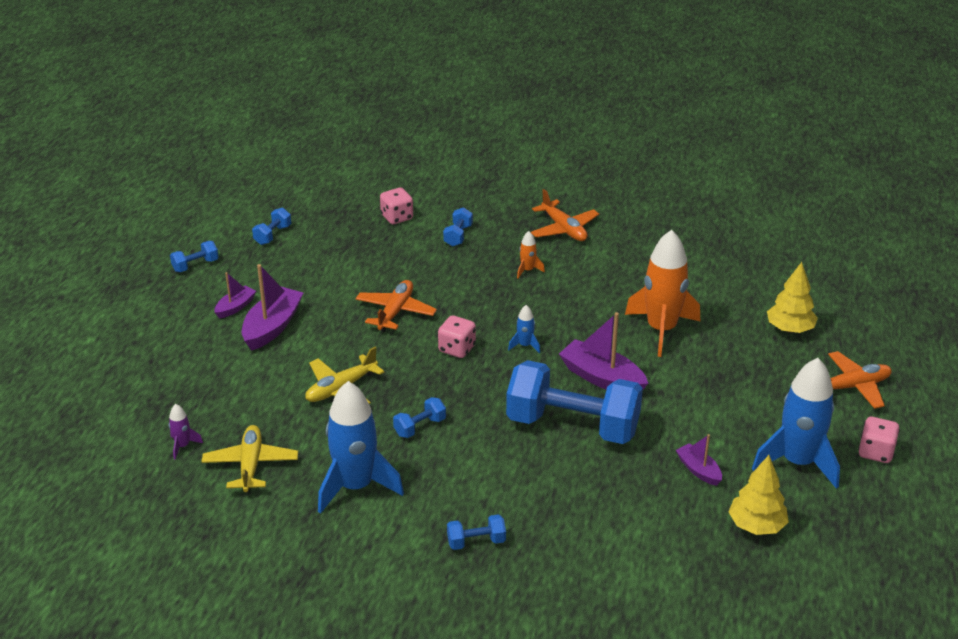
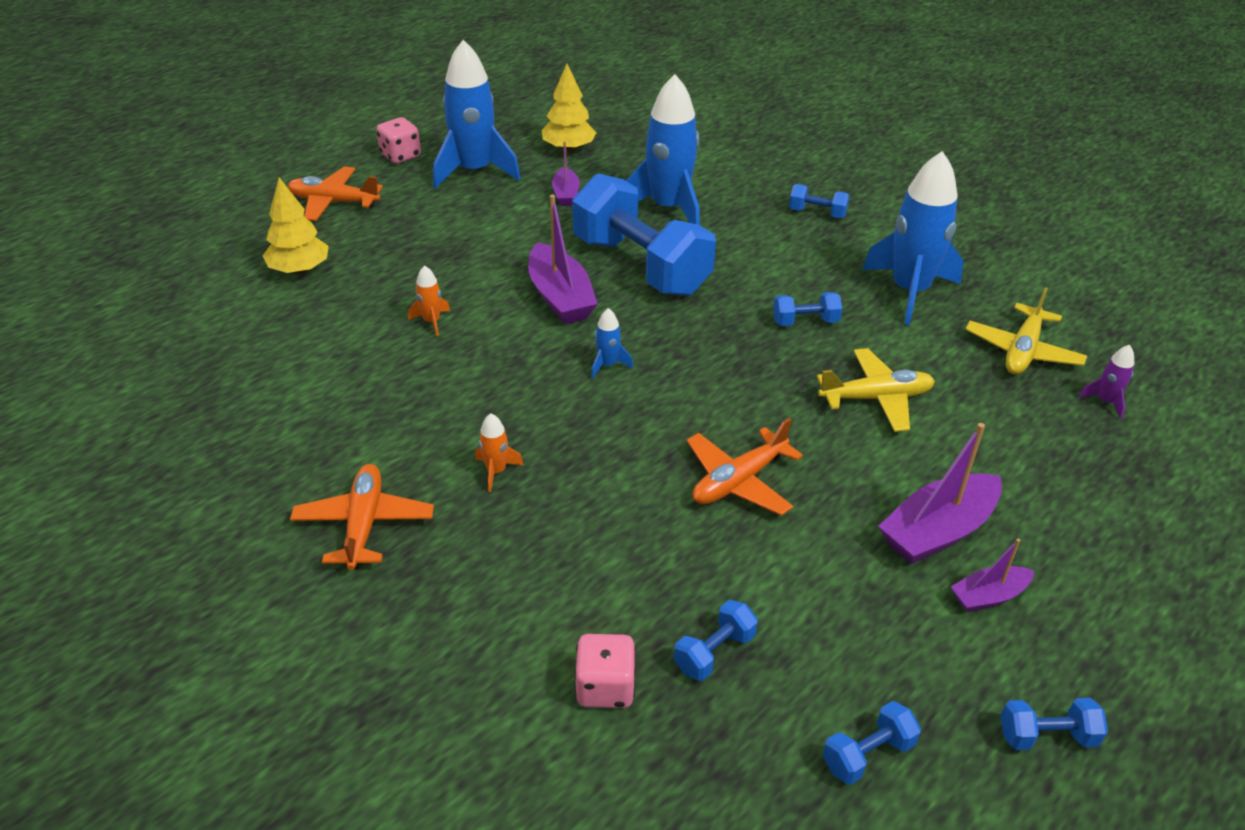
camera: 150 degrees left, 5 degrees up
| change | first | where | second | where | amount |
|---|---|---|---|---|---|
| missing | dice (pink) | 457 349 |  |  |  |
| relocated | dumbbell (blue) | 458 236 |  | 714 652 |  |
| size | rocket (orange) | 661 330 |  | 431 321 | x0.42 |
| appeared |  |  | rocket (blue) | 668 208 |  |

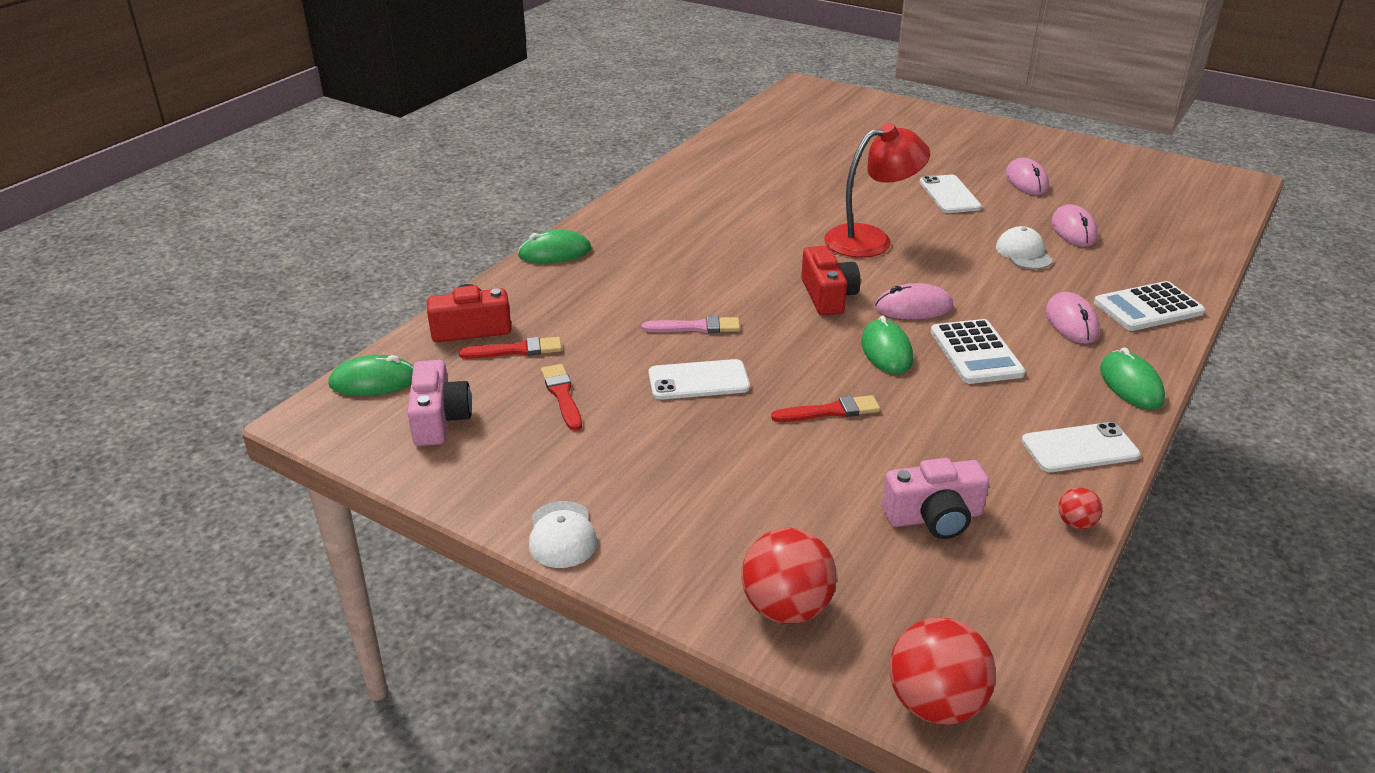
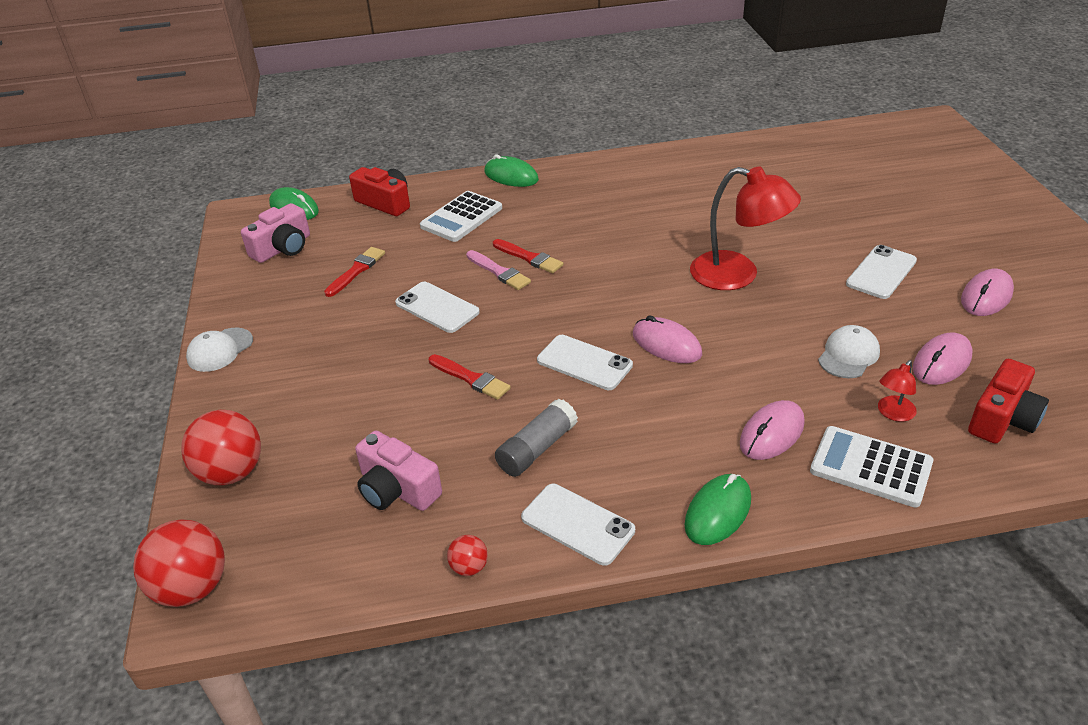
camera: 50 degrees right, 5 degrees up
| change | first | where | second | where | amount |
|---|---|---|---|---|---|
| relocated | brush (red) | 516 350 |  | 529 258 |  |
| relocated | camera (red) | 828 296 |  | 1002 418 |  |
| exchanged | mouse (green) | 886 351 | phone (white) | 584 363 |  |
| relocated | calculator (white) | 976 353 |  | 461 217 |  |
| appeared |  |  | glue stick (grey) | 537 449 |  |
| appeared |  |  | lamp (red) | 893 413 |  |

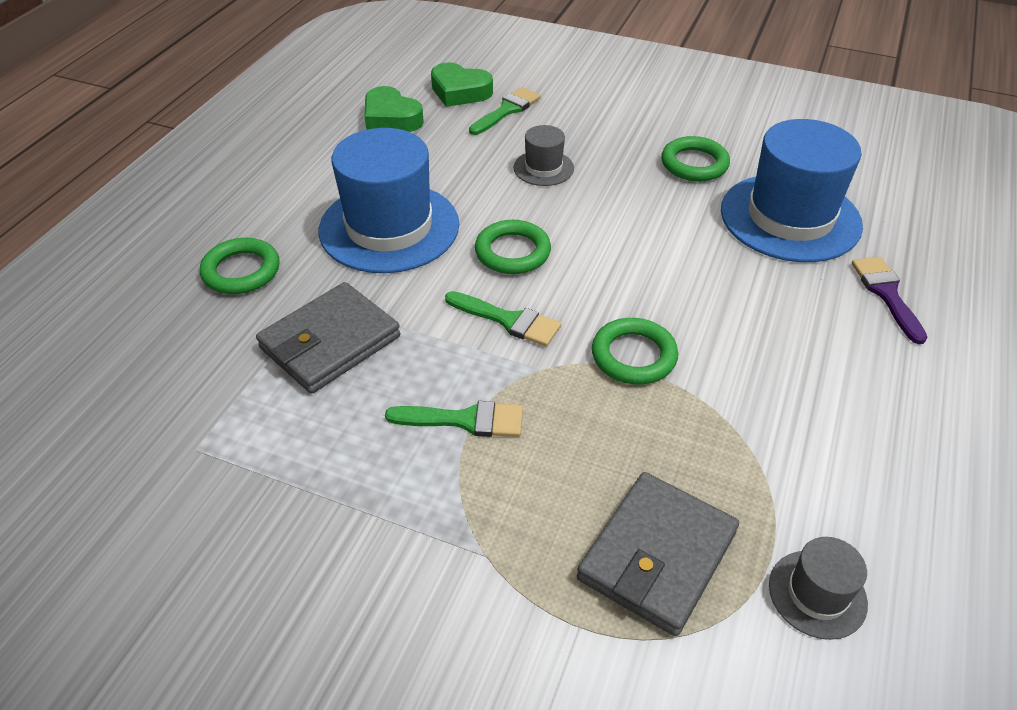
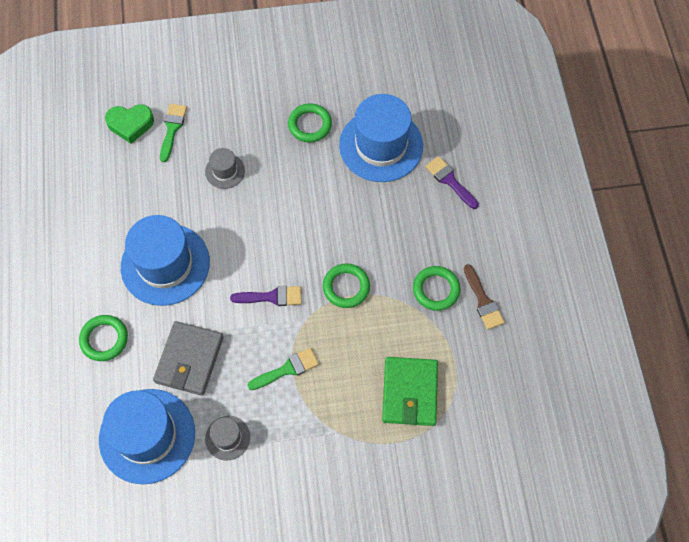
camera: 30 degrees left, 20 degrees up
| change | first | where | second | where | amount |
|---|---|---|---|---|---|
| missing | heart (green) | 391 118 |  |  |  |
| colour | brush (green) | 508 320 | brush (purple) | 271 297 |  |
| relocated | ring (green) | 512 252 |  | 436 289 |  |
| colour | wallet (grey) | 657 556 | wallet (green) | 409 392 |  |
| relocated | hat (grey) | 817 594 |  | 227 438 |  |
| appeared |  |  | hat (blue) | 147 436 |  |
| appeared |  |  | brush (brown) | 483 301 |  |

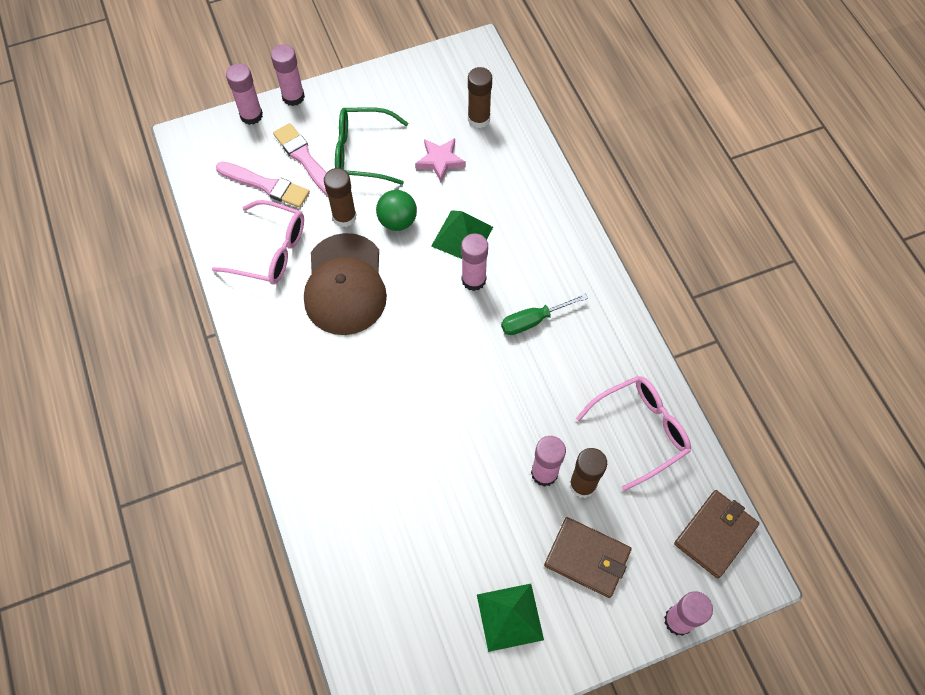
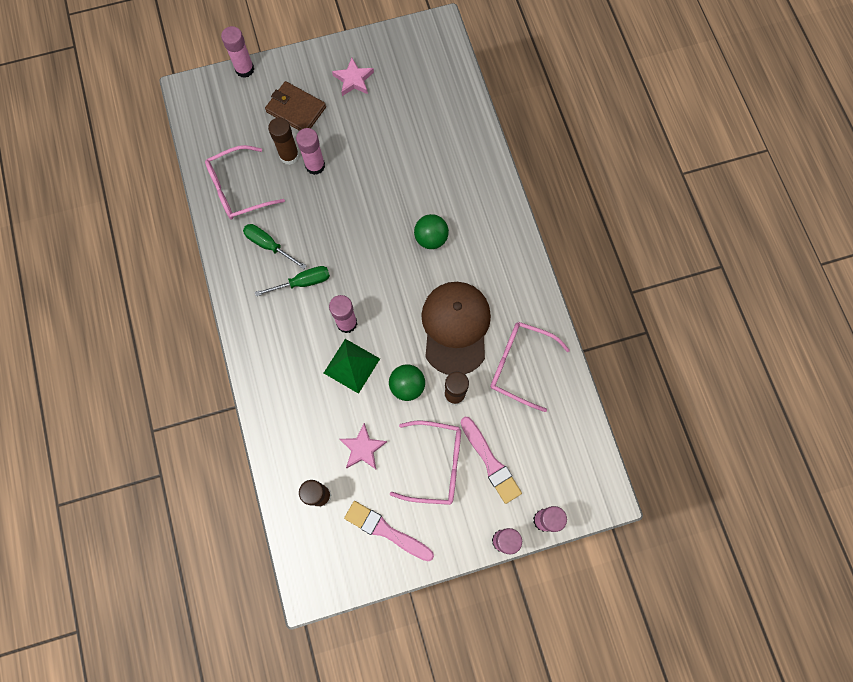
camera: 175 degrees left, 10 degrees up
| change | first | where | second | where | amount |
|---|---|---|---|---|---|
| relocated | brush (pink) | 266 185 |  | 386 530 |  |
| colour | glasses (green) | 362 153 | glasses (pink) | 436 464 |  |
| exchanged | pyramid (green) | 510 617 | star (pink) | 353 79 |  |
| missing | wallet (brown) | 715 534 |  |  |  |
| appeared |  |  | screwdriver (green) | 269 245 |  |
| appeared |  |  | ball (green) | 431 238 |  |

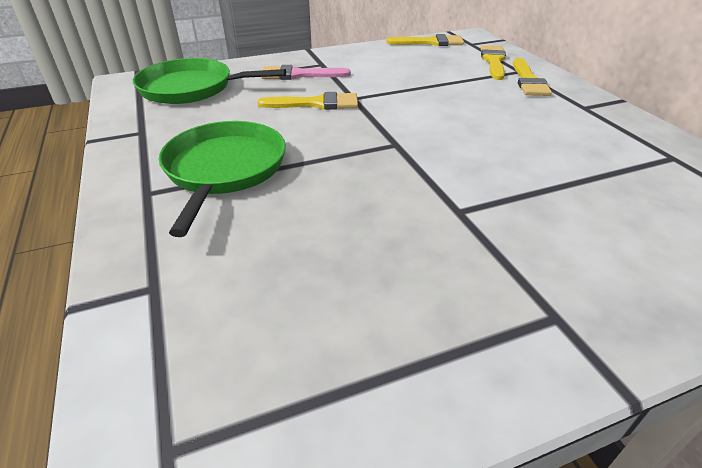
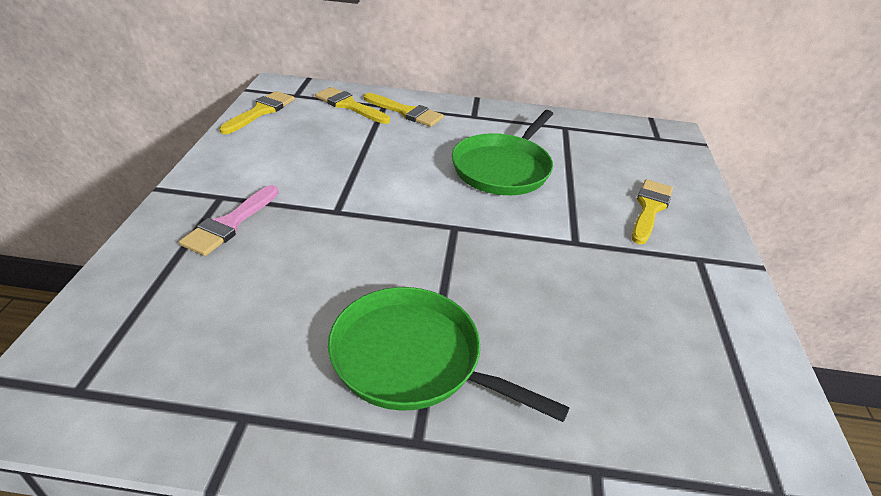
camera: 65 degrees left, 0 degrees up
| change | first | where | second | where | amount |
|---|---|---|---|---|---|
| relocated | pan (green) | 191 88 |  | 503 168 |  |
| relocated | brush (yellow) | 315 104 |  | 649 209 |  |

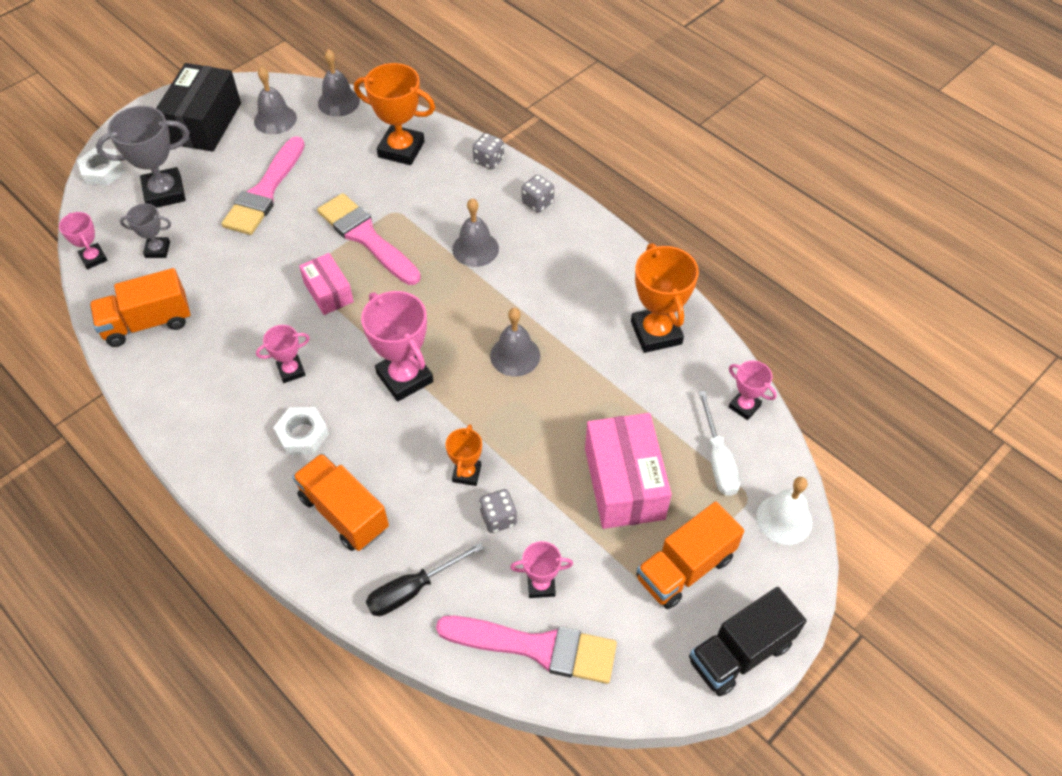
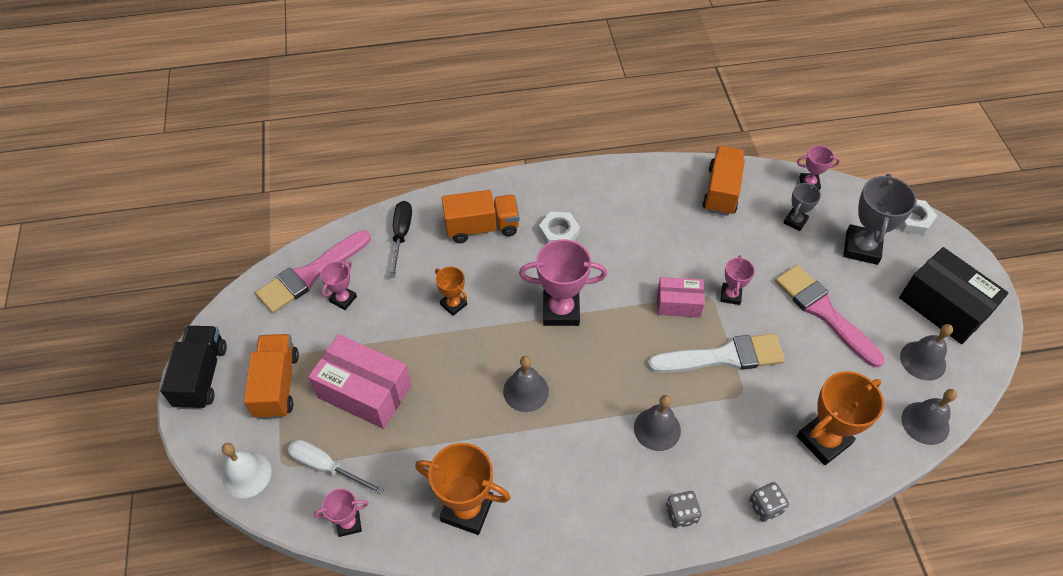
camera: 125 degrees right, 0 degrees up
| change | first | where | second | where | amount |
|---|---|---|---|---|---|
| relocated | trophy (pink) | 291 371 |  | 730 295 |  |
| colour | brush (pink) | 366 237 | brush (white) | 723 356 |  |
| missing | dice (grey) | 498 518 |  |  |  |

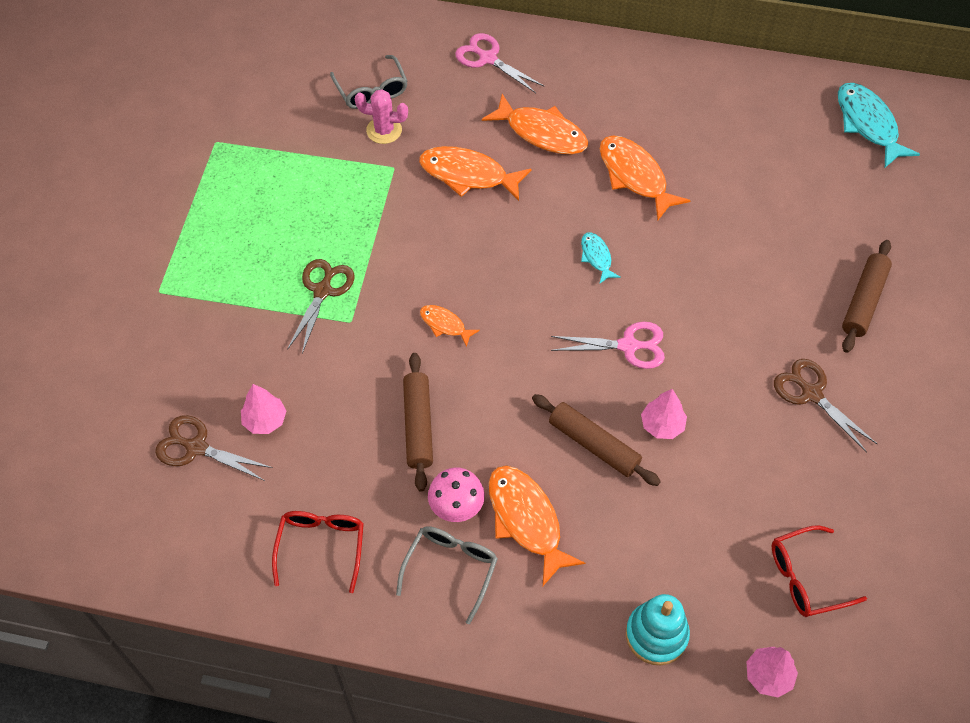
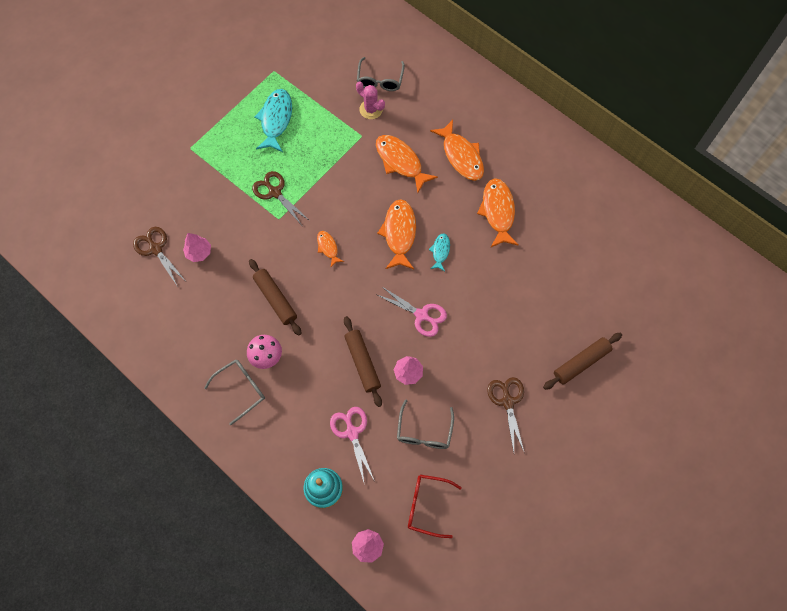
camera: 30 degrees right, 10 degrees up
| change | first | where | second | where | amount |
|---|---|---|---|---|---|
| missing | glasses (red) | 321 547 |  |  |  |
| spun | scissors (brown) | 322 291 |  | 275 192 | 90 degrees counterclockwise |
| spun | rolling pin (brown) | 418 426 |  | 275 299 | 60 degrees counterclockwise |
| relocated | scissors (pink) | 488 58 |  | 352 433 |  |
| relocated | fish (orange) | 526 520 |  | 399 233 |  |
| relocated | fish (turquoise) | 868 124 |  | 276 120 |  |
| appeared |  |  | glasses (grey) | 424 431 |  |

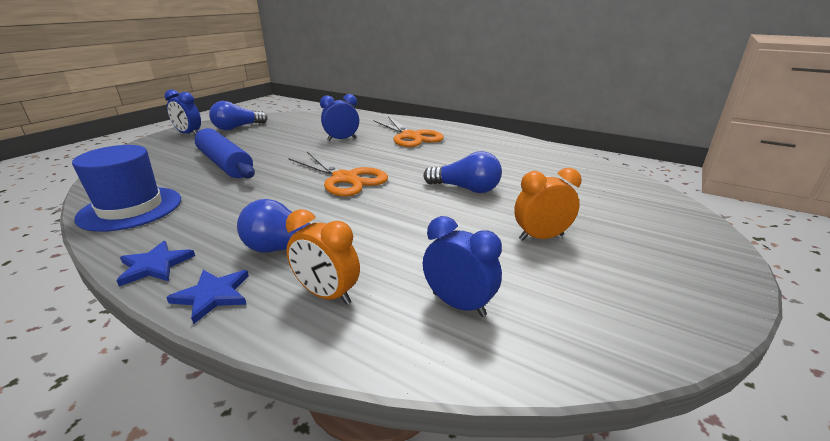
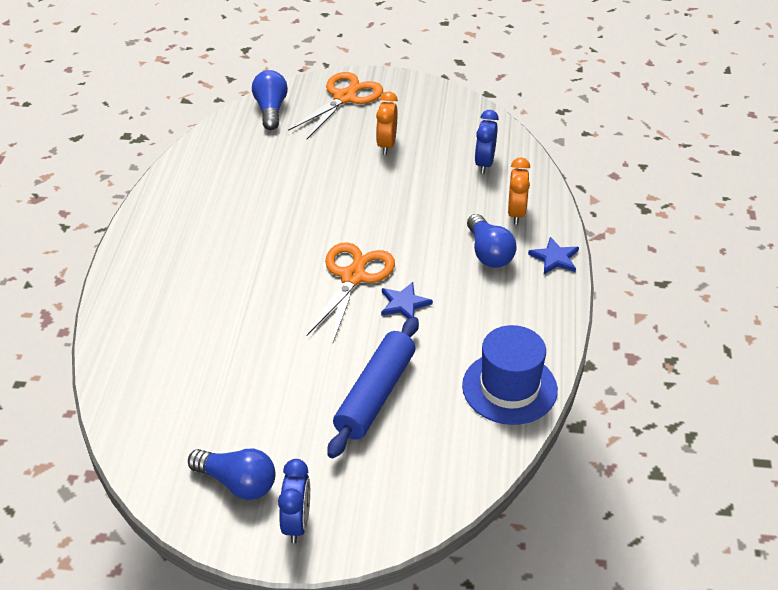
camera: 115 degrees left, 15 degrees up
| change | first | where | second | where | amount |
|---|---|---|---|---|---|
| relocated | star (blue) | 155 265 |  | 404 304 |  |
| missing | clock (blue) | 342 139 |  |  |  |
| relocated | scissors (orange) | 411 136 |  | 344 97 |  |
| relocated | light bulb (blue) | 465 189 |  | 271 110 |  |
| spun | clock (orange) | 541 237 |  | 387 145 | 45 degrees clockwise |

